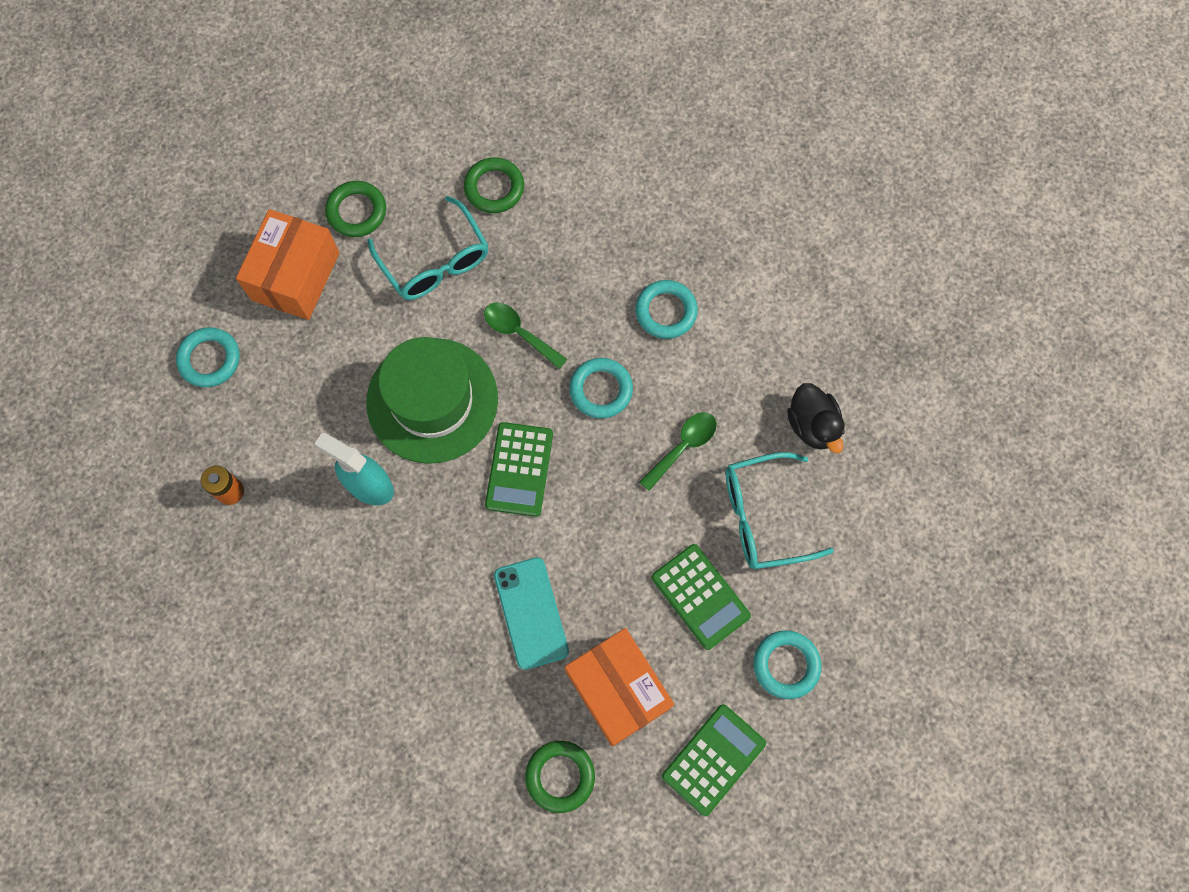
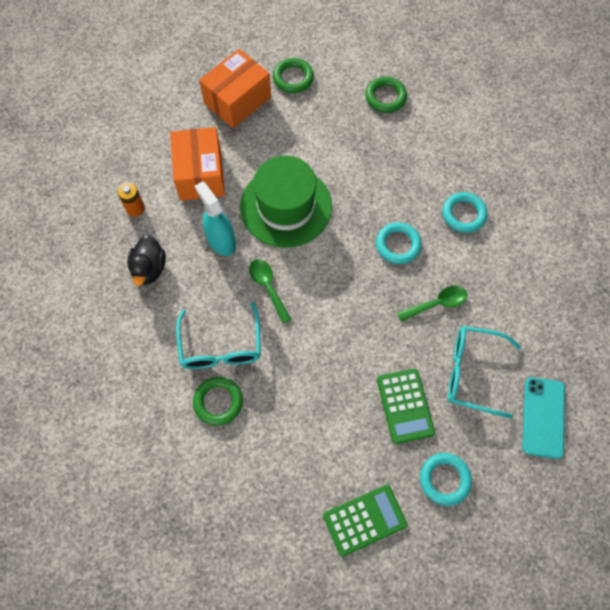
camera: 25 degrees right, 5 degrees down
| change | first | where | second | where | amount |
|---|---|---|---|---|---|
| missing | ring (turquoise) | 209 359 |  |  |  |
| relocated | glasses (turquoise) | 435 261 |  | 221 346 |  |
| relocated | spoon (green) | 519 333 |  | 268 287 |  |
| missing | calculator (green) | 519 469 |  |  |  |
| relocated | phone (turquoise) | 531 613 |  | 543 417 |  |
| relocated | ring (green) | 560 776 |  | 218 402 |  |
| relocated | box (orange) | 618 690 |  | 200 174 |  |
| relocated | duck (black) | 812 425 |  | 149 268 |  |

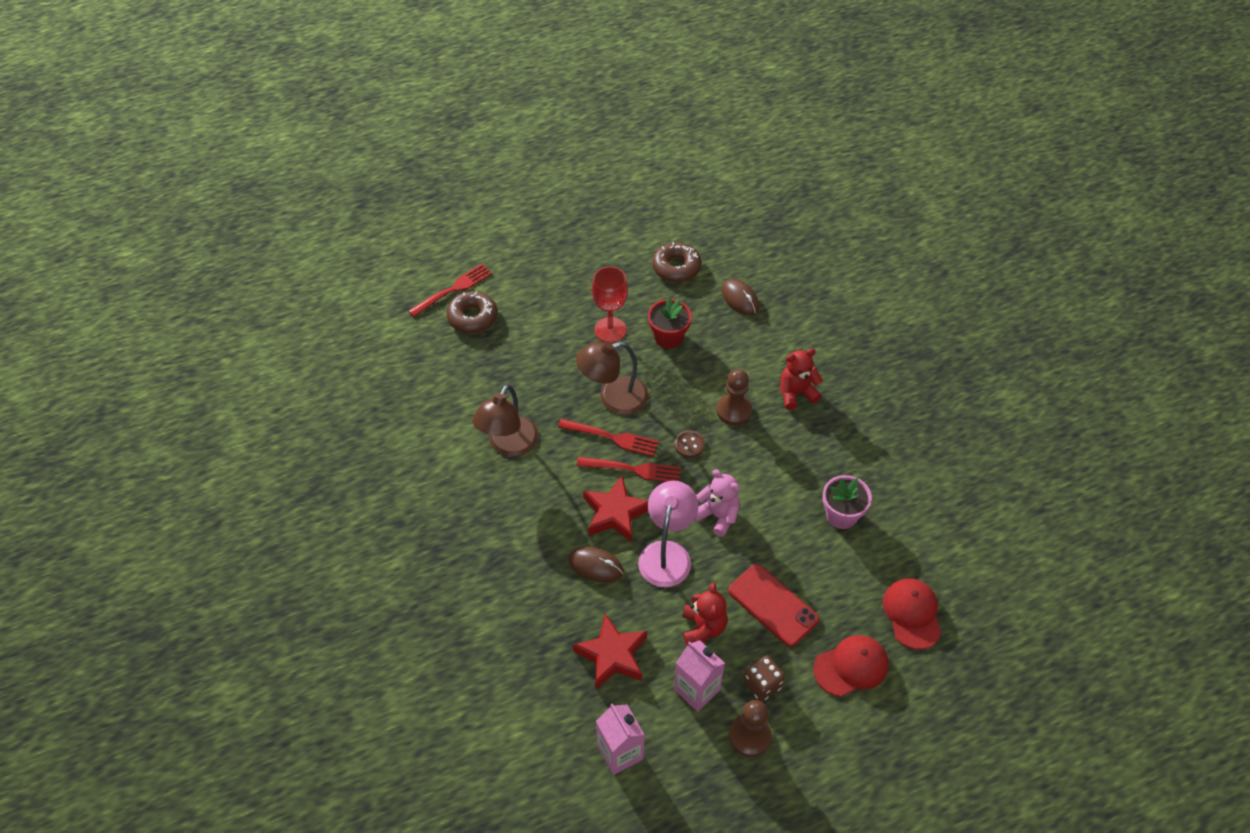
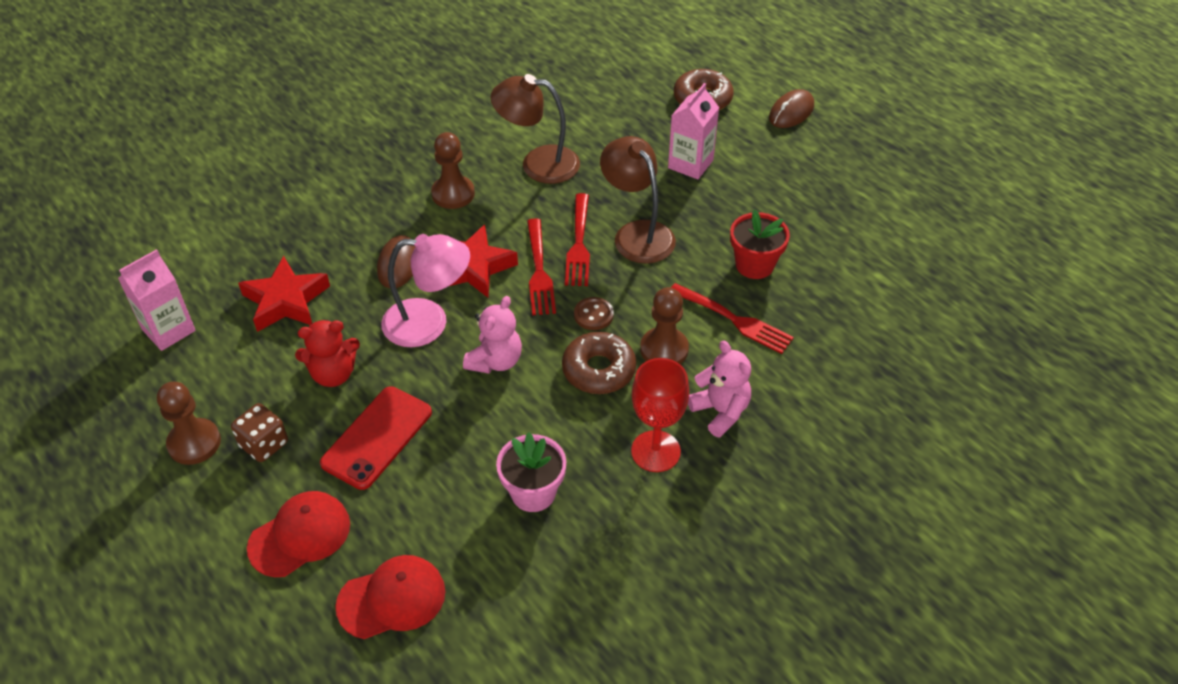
camera: 75 degrees right, 5 degrees down
| change | first | where | second | where | amount |
|---|---|---|---|---|---|
| relocated | fork (red) | 453 289 |  | 734 320 |  |
| relocated | goblet (red) | 610 330 |  | 655 451 |  |
| relocated | donut (brown) | 676 267 |  | 599 370 |  |
| relocated | carton (pink) | 697 689 |  | 690 164 |  |
| relocated | mouse (brown) | 740 299 |  | 791 112 |  |
| colour | teddy bear (red) | 796 393 | teddy bear (pink) | 720 411 |  |
| spun | cap (red) | 851 666 |  | 300 535 | 90 degrees counterclockwise |
| appeared |  |  | pawn (brown) | 453 194 |  |

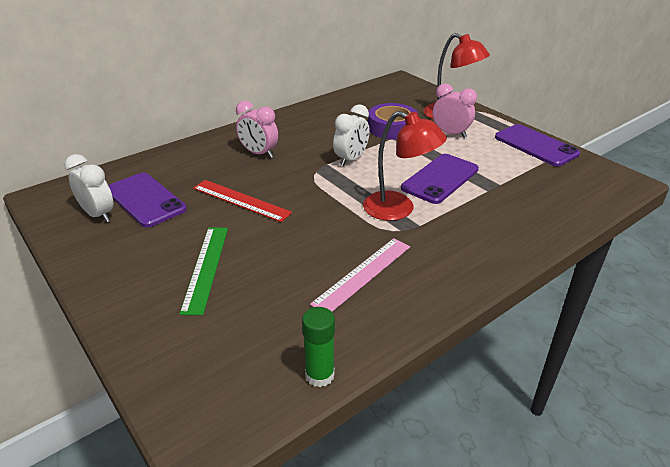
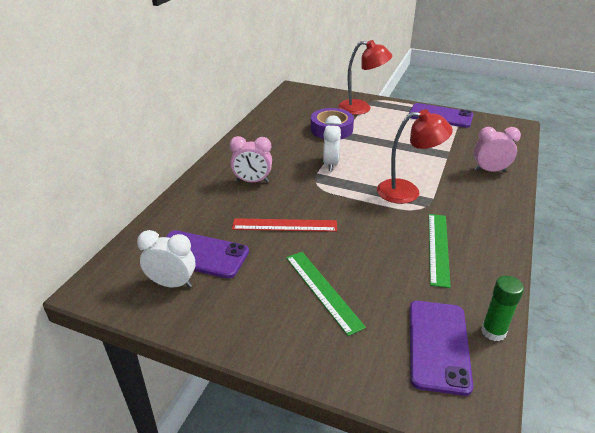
camera: 30 degrees left, 0 degrees up
| change | first | where | second | where | amount |
|---|---|---|---|---|---|
| colour | ruler (pink) | 363 274 | ruler (green) | 438 248 |  |
| relocated | phone (purple) | 440 179 |  | 438 345 |  |
| relocated | clock (pink) | 450 134 |  | 490 171 |  |

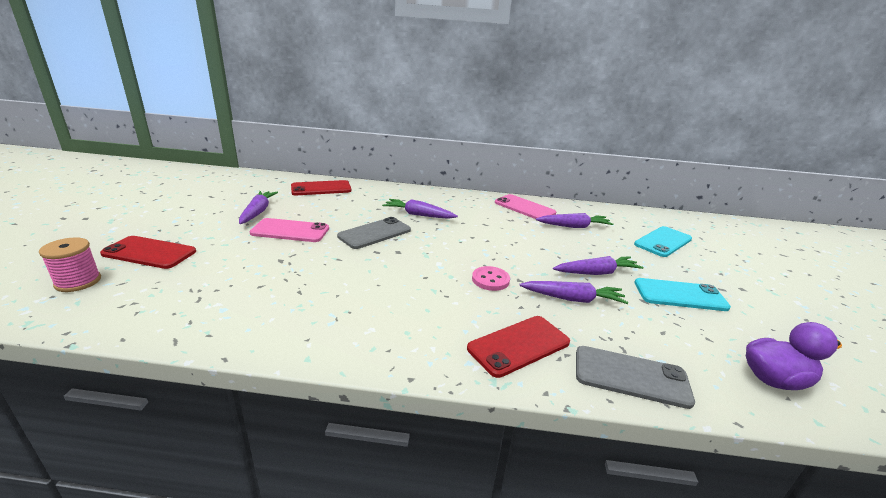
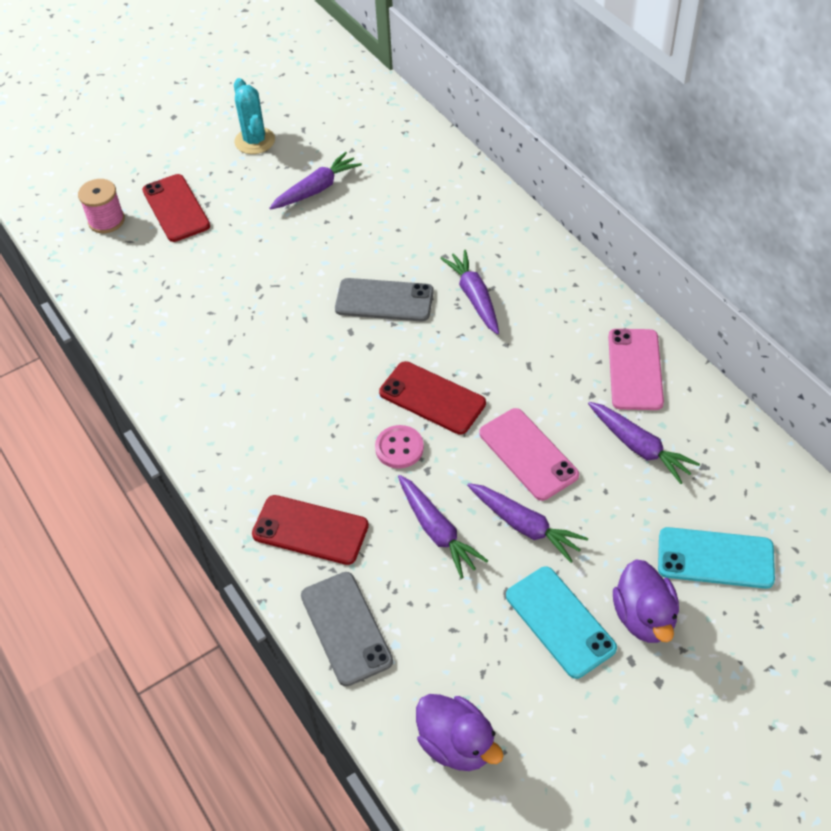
camera: 55 degrees right, 25 degrees up
| change | first | where | second | where | amount |
|---|---|---|---|---|---|
| relocated | phone (pink) | 290 231 |  | 528 454 |  |
| relocated | phone (red) | 321 188 |  | 432 398 |  |
| appeared |  |  | cactus (turquoise) | 255 141 |  |
| appeared |  |  | duck (purple) | 644 617 |  |

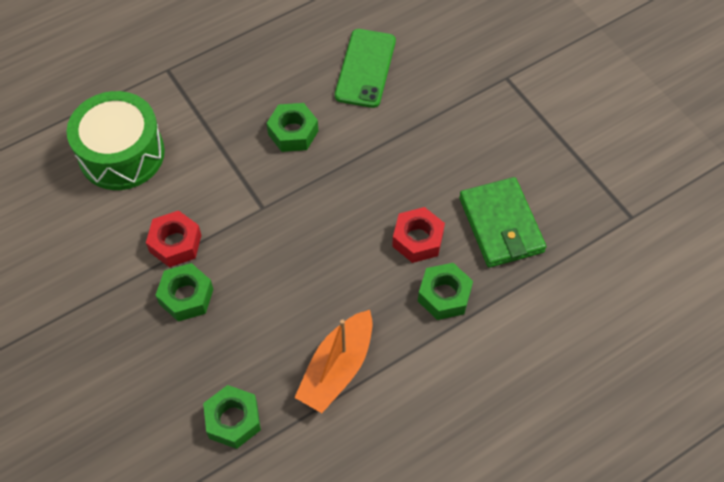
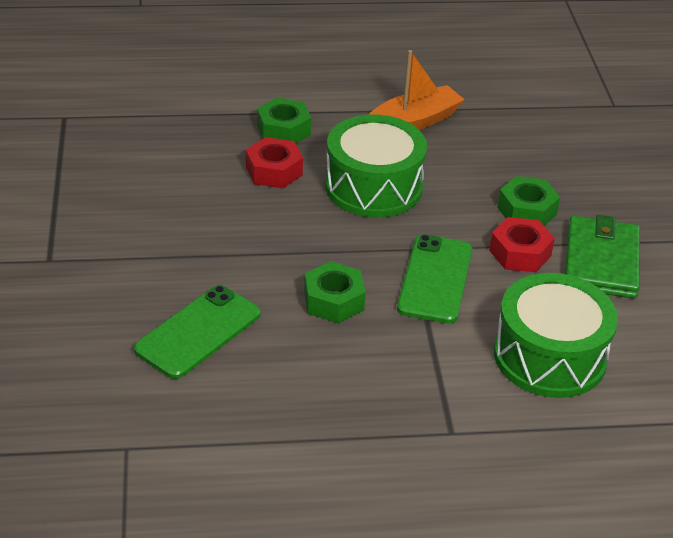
camera: 155 degrees left, 20 degrees down
| change | first | where | second | where | amount |
|---|---|---|---|---|---|
| missing | nut (green) | 233 420 |  |  |  |
| relocated | wallet (green) | 501 225 |  | 601 261 |  |
| appeared |  |  | drum (green) | 373 187 |  |
| appeared |  |  | phone (green) | 435 279 |  |

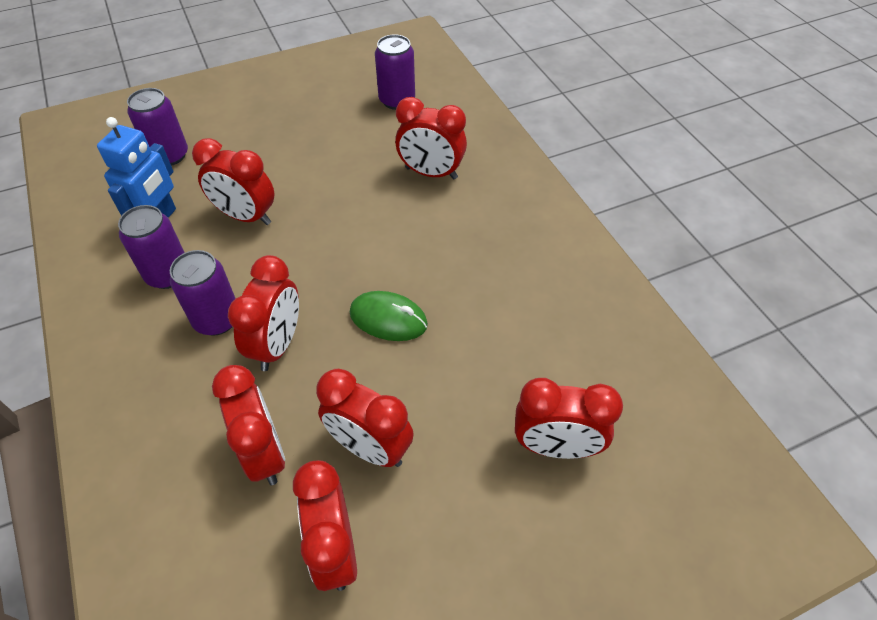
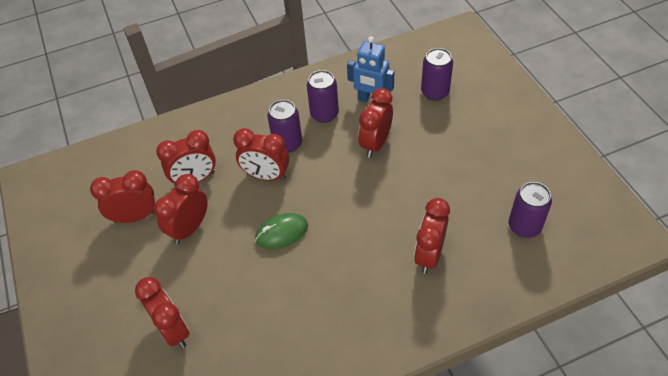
camera: 95 degrees right, 0 degrees up
| change | first | where | second | where | amount |
|---|---|---|---|---|---|
| spun | mouse (green) | 388 319 |  | 282 232 | 45 degrees clockwise |
| spun | clock (red) | 555 446 |  | 173 330 | 135 degrees clockwise |

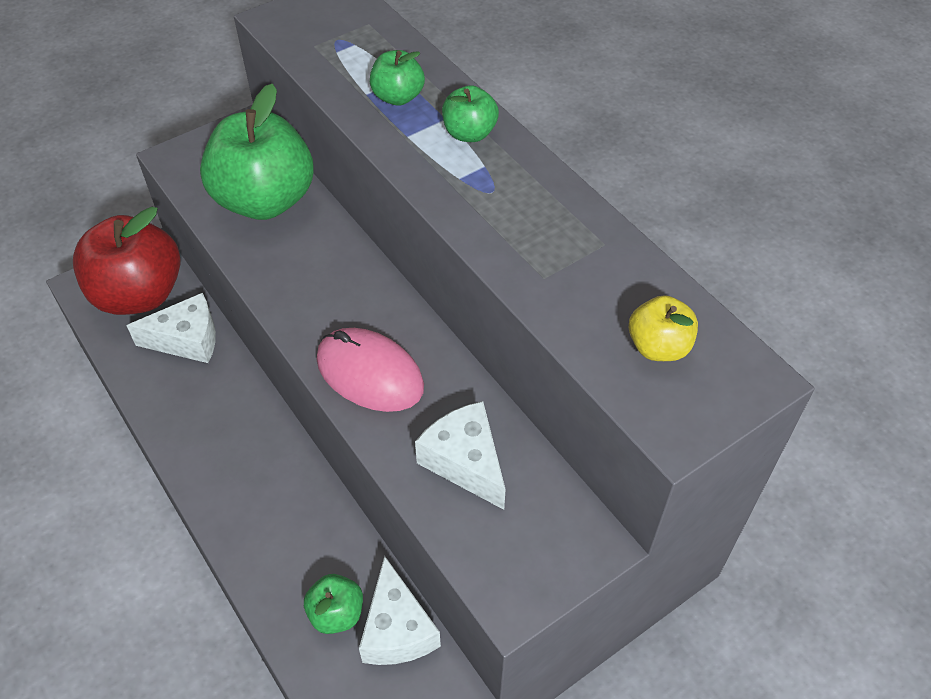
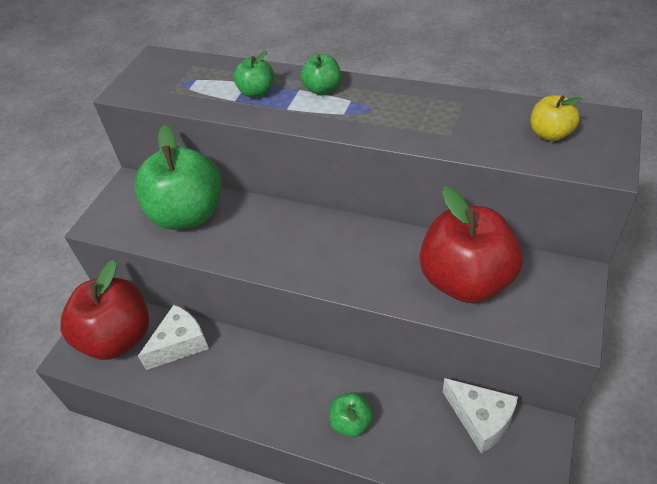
camera: 30 degrees left, 5 degrees down
| change | first | where | second | where | amount |
|---|---|---|---|---|---|
| relocated | apple (green) | 336 613 |  | 351 422 |  |
| missing | mouse (pink) | 370 373 |  |  |  |
| exchanged | cheese (white) | 465 462 | apple (red) | 466 280 |  |

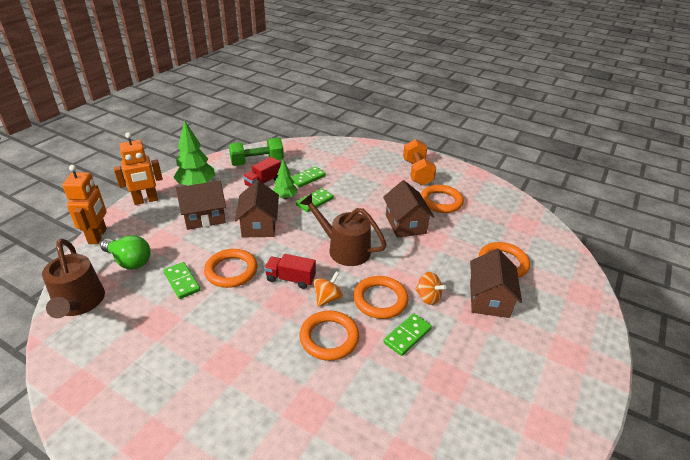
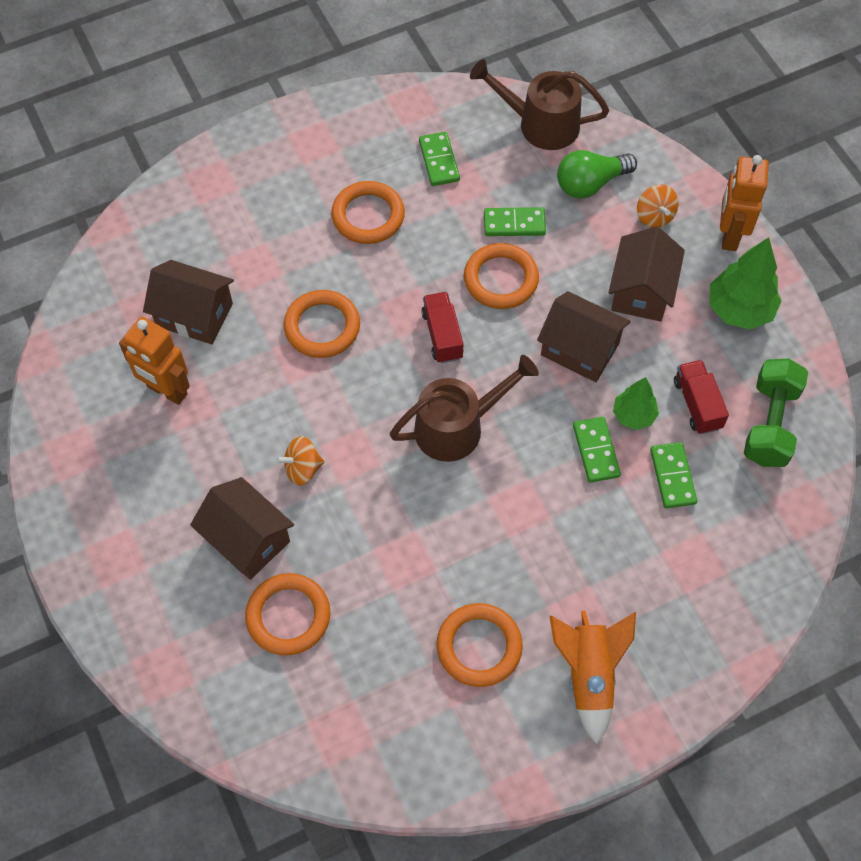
camera: 125 degrees right, 25 degrees up
| change | first | where | second | where | amount |
|---|---|---|---|---|---|
| relocated | robot (orange) | 98 236 |  | 167 391 |  |
| spun | truck (red) | 290 279 |  | 442 335 | 60 degrees counterclockwise |
| relocated | spinning top (orange) | 327 298 |  | 654 216 |  |
| relocated | ring (orange) | 380 300 |  | 368 216 |  |
| relocated | house (brown) | 405 224 |  | 194 314 |  |
| relocated | domino (green) | 407 336 |  | 439 161 |  |
| exchanged | dumbbell (orange) | 417 172 | rocket (orange) | 589 675 |  |

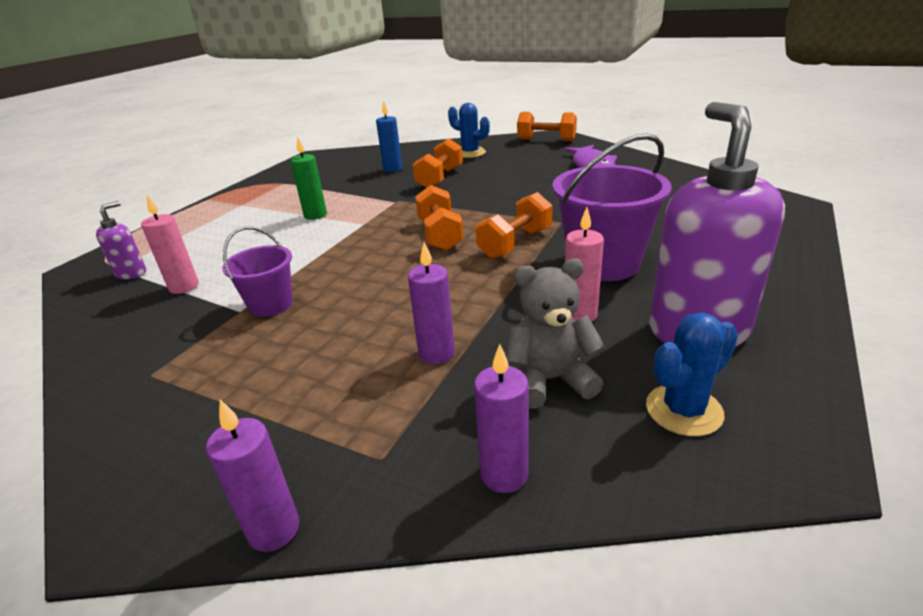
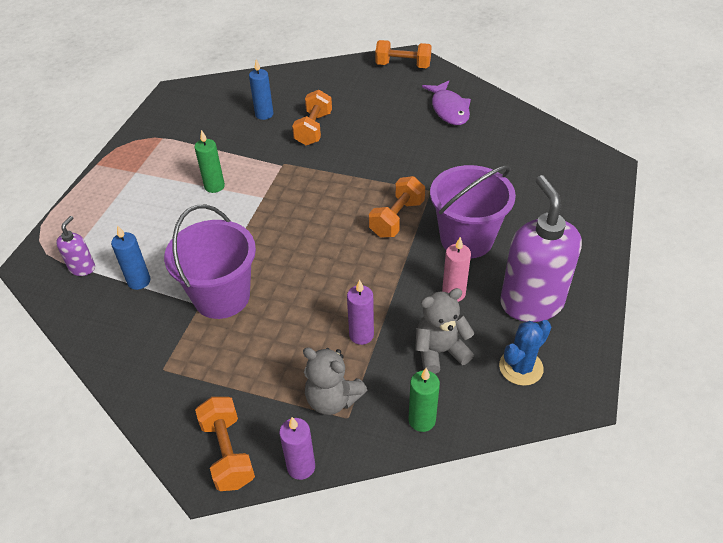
camera: 10 degrees left, 15 degrees up
| change | first | where | second | where | amount |
|---|---|---|---|---|---|
| colour | candle (pink) | 184 287 | candle (blue) | 139 281 |  |
| size | bucket (purple) | 271 305 |  | 222 296 | x1.73 |
| relocated | dumbbell (orange) | 440 235 |  | 228 453 |  |
| missing | cactus (blue) | 470 153 |  |  |  |
| colour | candle (purple) | 504 474 | candle (green) | 422 420 |  |
| appeared |  |  | teddy bear (grey) | 332 399 |  |

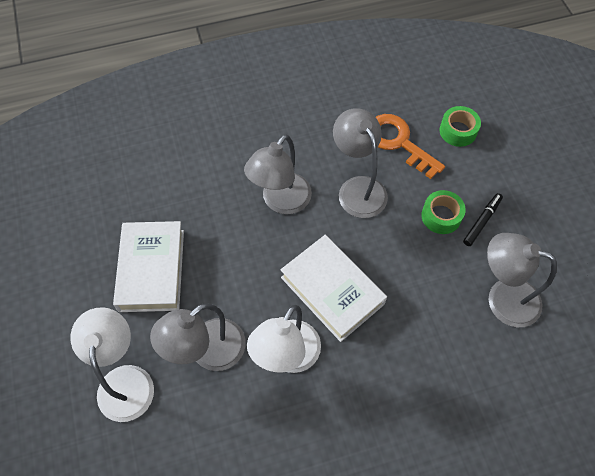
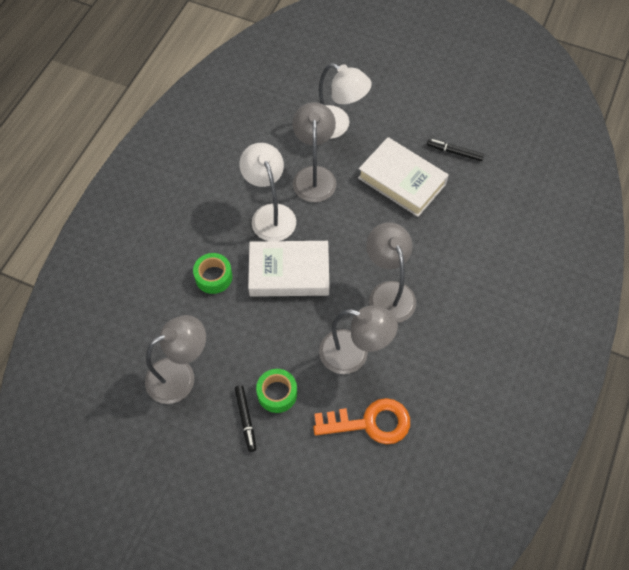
camera: 130 degrees right, 0 degrees up
| change | first | where | second | where | amount |
|---|---|---|---|---|---|
| relocated | tape (green) | 458 131 |  | 213 277 |  |
| appeared |  |  | marker (black) | 454 152 |  |

